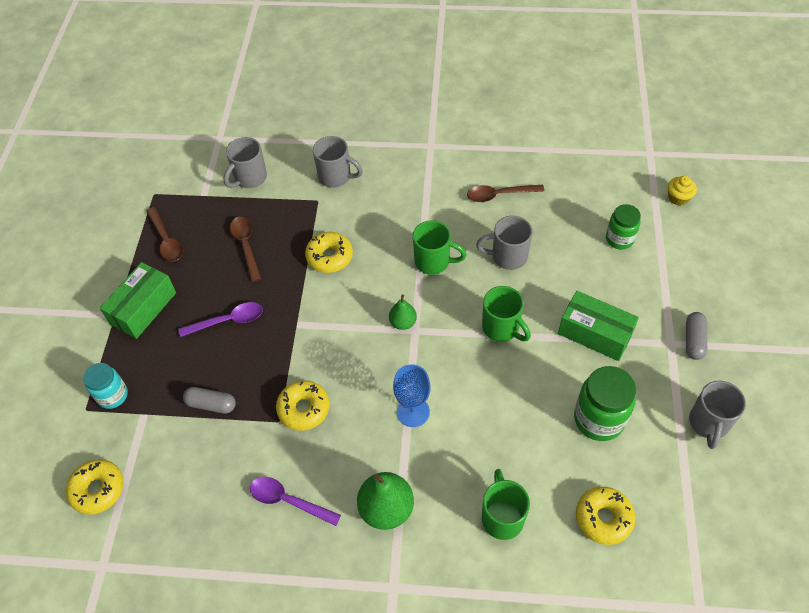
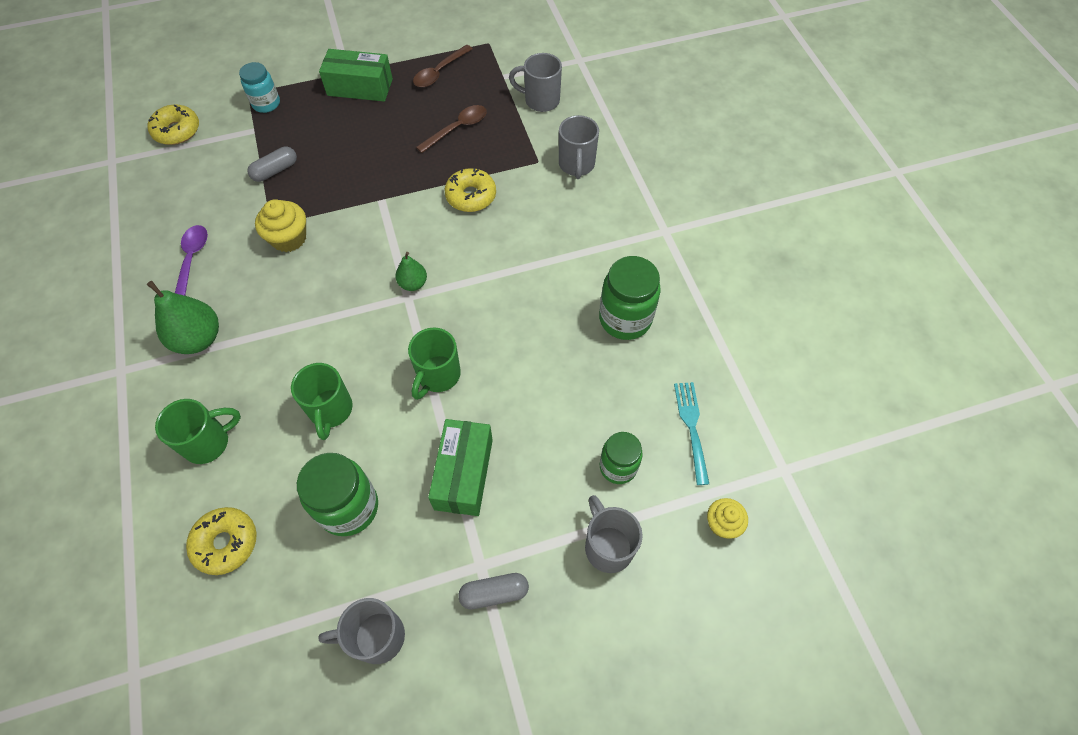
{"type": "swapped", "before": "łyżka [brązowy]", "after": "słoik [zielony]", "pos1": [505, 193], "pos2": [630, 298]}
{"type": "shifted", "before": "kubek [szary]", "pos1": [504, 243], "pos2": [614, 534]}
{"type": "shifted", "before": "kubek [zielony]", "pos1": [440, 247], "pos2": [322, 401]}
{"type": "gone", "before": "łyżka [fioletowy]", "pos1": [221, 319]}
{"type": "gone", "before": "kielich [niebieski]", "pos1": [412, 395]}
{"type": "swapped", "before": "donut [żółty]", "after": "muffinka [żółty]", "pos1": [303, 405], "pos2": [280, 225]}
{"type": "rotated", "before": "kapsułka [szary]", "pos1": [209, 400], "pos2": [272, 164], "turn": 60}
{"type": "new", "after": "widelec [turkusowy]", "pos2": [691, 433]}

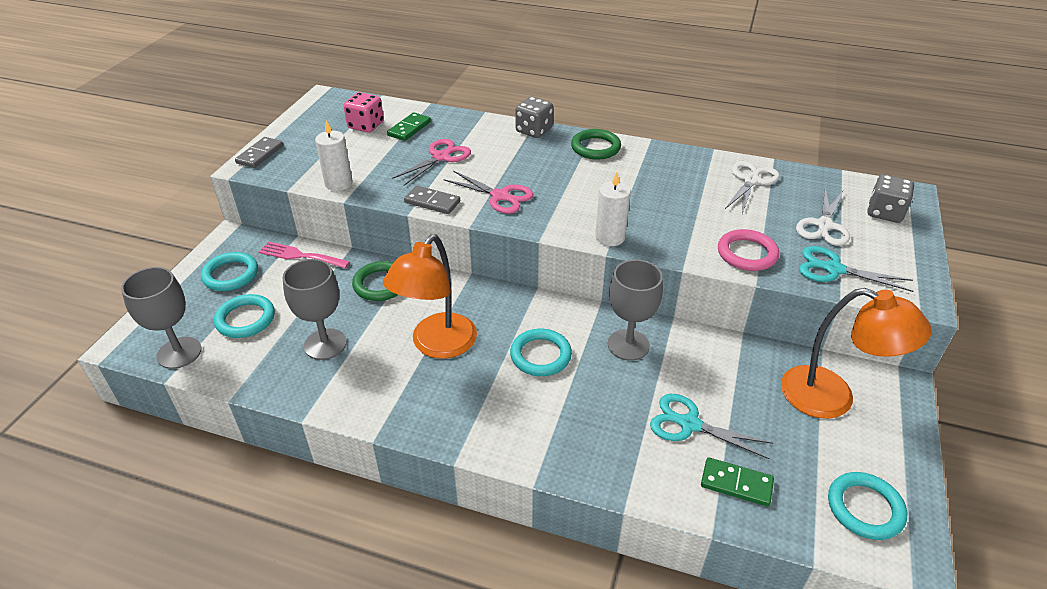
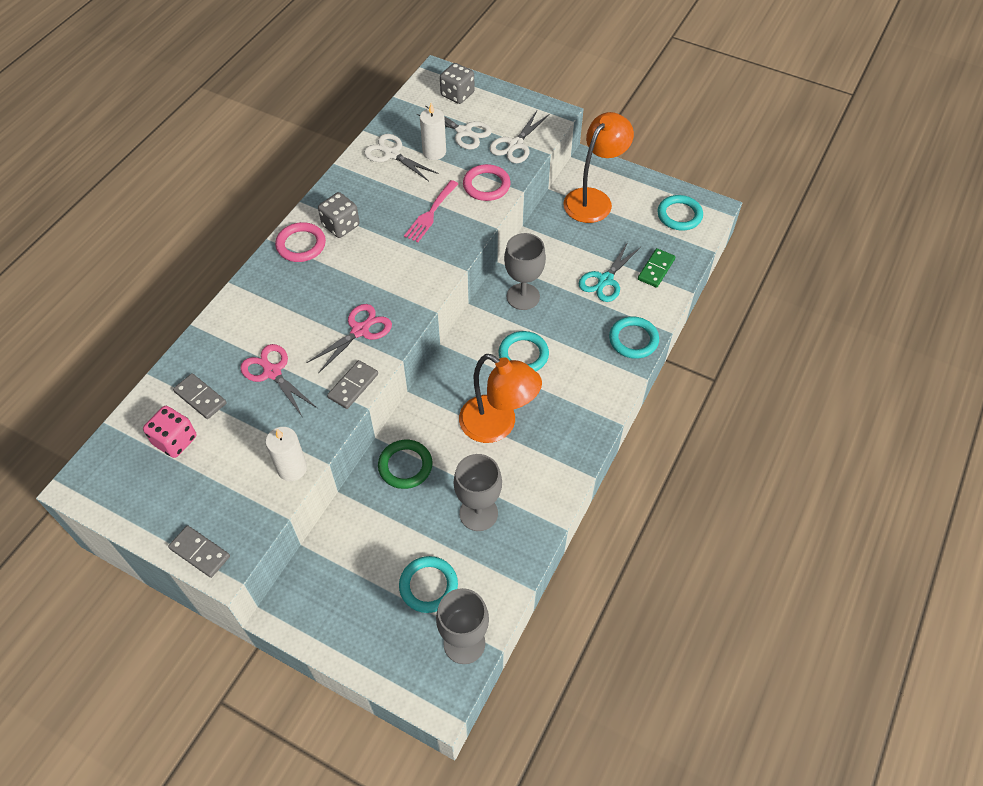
{"type": "shifted", "before": "kostka do gry [szary]", "pos1": [534, 117], "pos2": [339, 215]}
{"type": "repainted", "before": "kostka domina [zielony]", "after": "kostka domina [szary]", "pos1": [409, 126], "pos2": [200, 396]}
{"type": "repainted", "before": "pierścień [zielony]", "after": "pierścień [różowy]", "pos1": [596, 144], "pos2": [300, 242]}
{"type": "shifted", "before": "świeca [biały]", "pos1": [613, 209], "pos2": [433, 131]}
{"type": "shifted", "before": "widelec [różowy]", "pos1": [304, 255], "pos2": [431, 211]}
{"type": "repainted", "before": "nożyczki [turkusowy]", "after": "nożyczki [biały]", "pos1": [856, 269], "pos2": [519, 137]}
{"type": "shifted", "before": "pierścień [turkusowy]", "pos1": [229, 271], "pos2": [634, 337]}

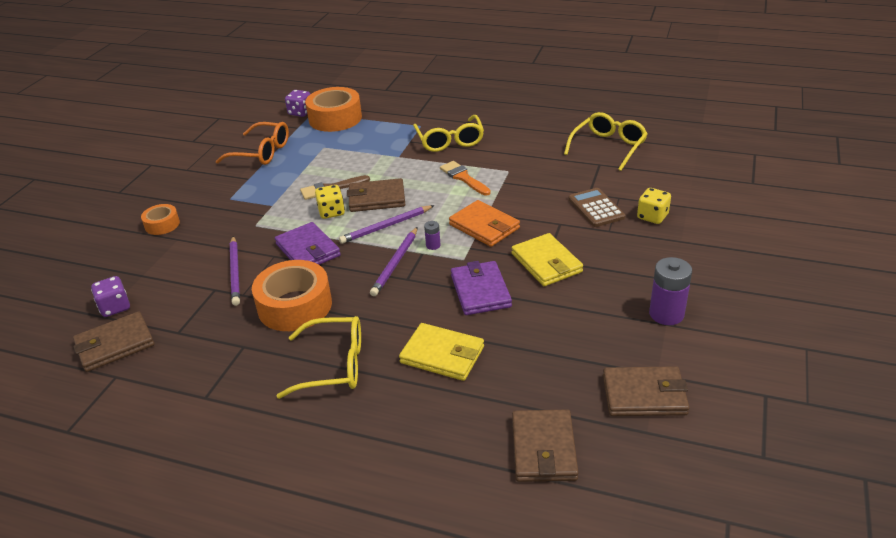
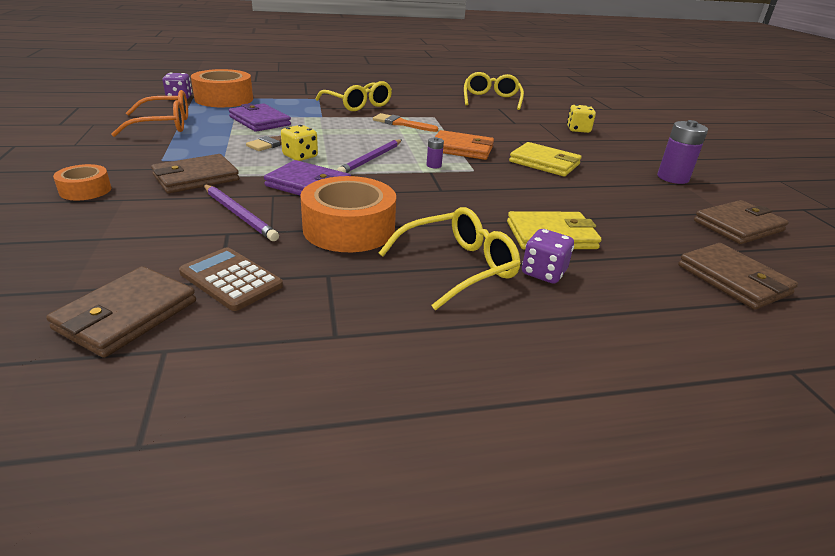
{"type": "shifted", "before": "portfel [brązowy]", "pos1": [376, 195], "pos2": [195, 173]}
{"type": "shifted", "before": "kalkulator [brązowy]", "pos1": [596, 207], "pos2": [231, 279]}
{"type": "gone", "before": "ołówek [fioletowy]", "pos1": [394, 261]}
{"type": "shifted", "before": "portfel [fioletowy]", "pos1": [481, 288], "pos2": [260, 117]}
{"type": "shifted", "before": "kostka do gry [fioletowy]", "pos1": [110, 296], "pos2": [548, 256]}

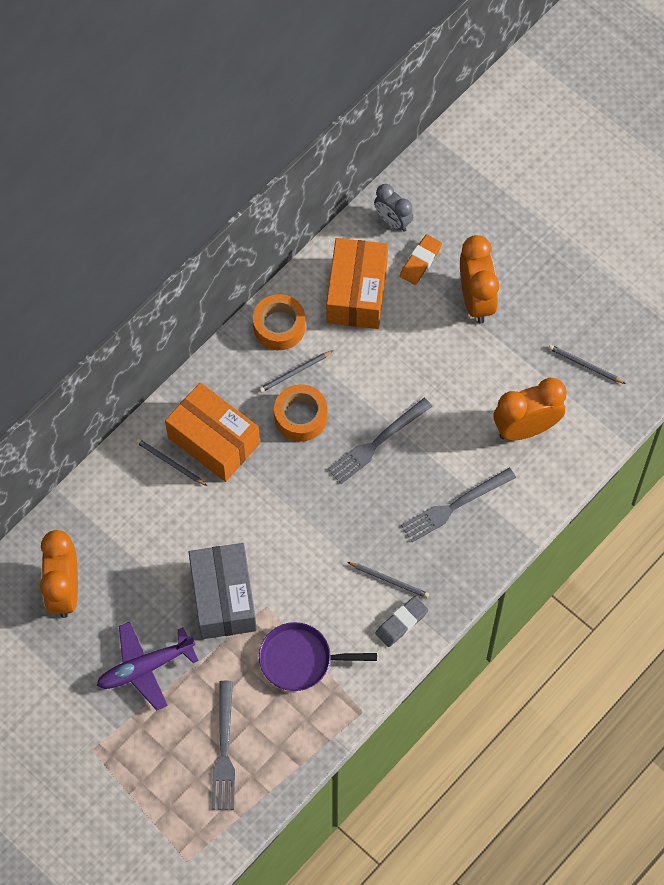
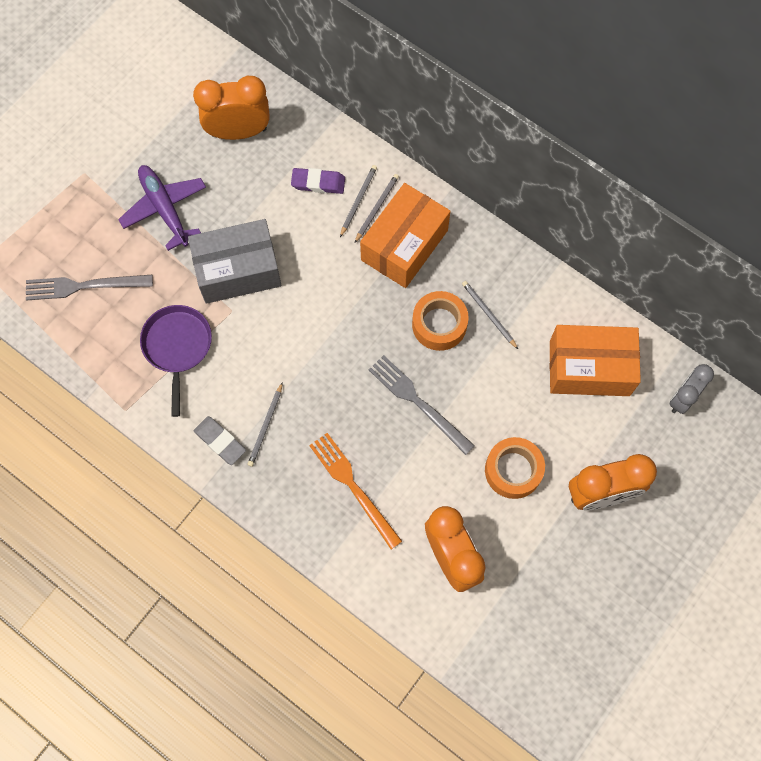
{"type": "gone", "before": "gumka do mazania [pomarańczowy]", "pos1": [421, 259]}
{"type": "shifted", "before": "taśma klejąca [pomarańczowy]", "pos1": [279, 322], "pos2": [515, 468]}
{"type": "shifted", "before": "ołówek [szary]", "pos1": [587, 364], "pos2": [358, 201]}
{"type": "repainted", "before": "widelec [szary]", "after": "widelec [pomarańczowy]", "pos1": [458, 505], "pos2": [355, 491]}
{"type": "new", "after": "gumka do mazania [fioletowy]", "pos2": [318, 181]}

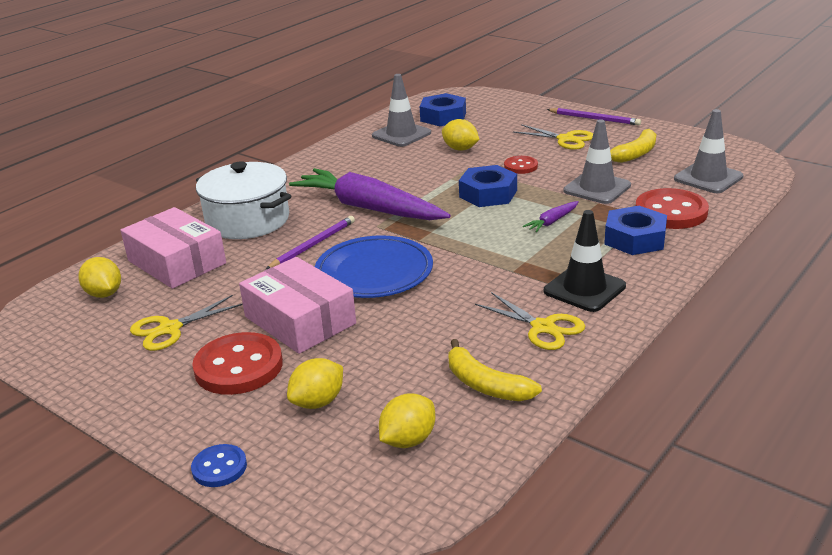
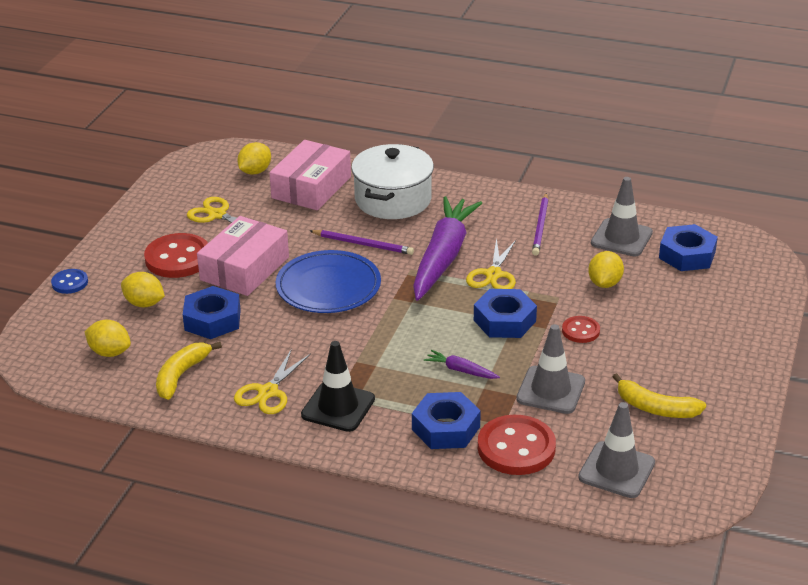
{"type": "shifted", "before": "ołówek [fioletowy]", "pos1": [594, 116], "pos2": [540, 224]}
{"type": "shifted", "before": "nożyczki [żółty]", "pos1": [553, 137], "pos2": [491, 263]}
{"type": "new", "after": "nakrętka [niebieski]", "pos2": [212, 312]}

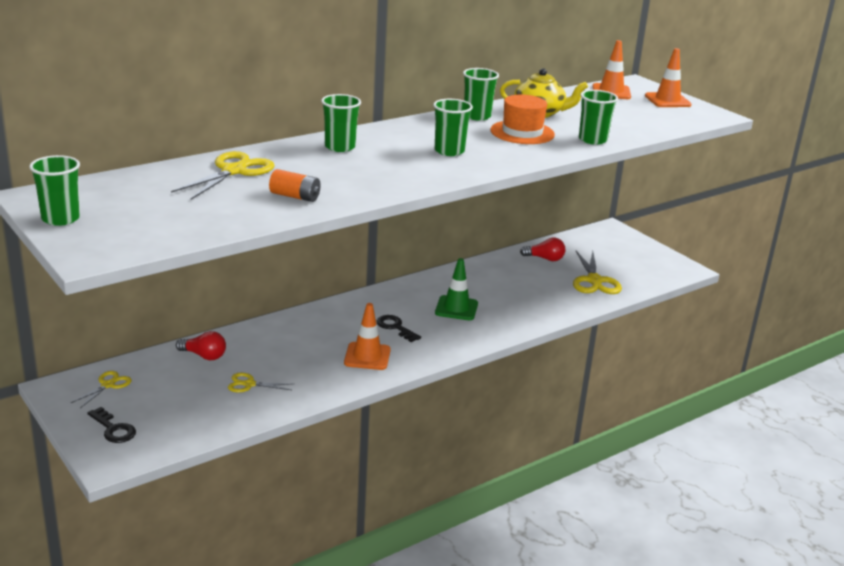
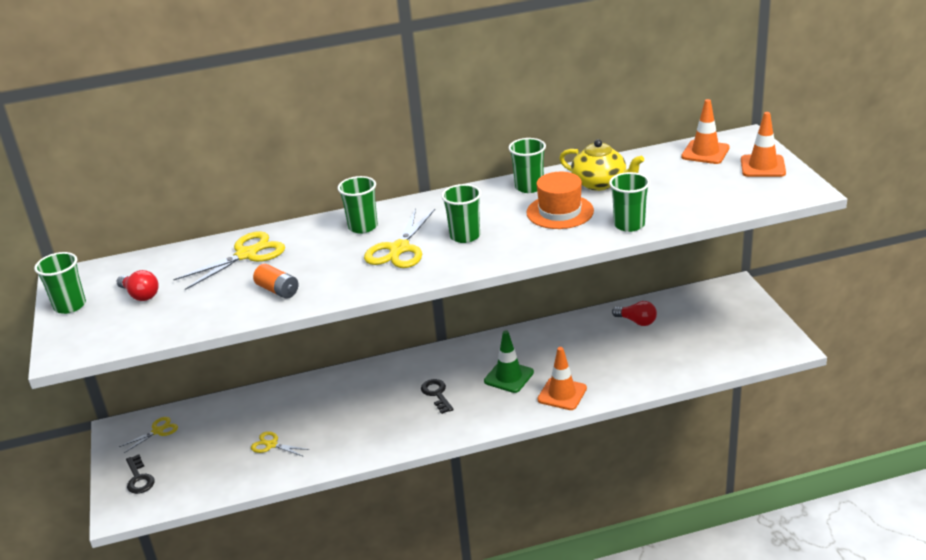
{"type": "shifted", "before": "nożyczki [żółty]", "pos1": [597, 272], "pos2": [399, 238]}
{"type": "shifted", "before": "pachołek [pomarańczowy]", "pos1": [367, 336], "pos2": [562, 378]}
{"type": "shifted", "before": "żarówka [czerwony]", "pos1": [201, 345], "pos2": [137, 285]}

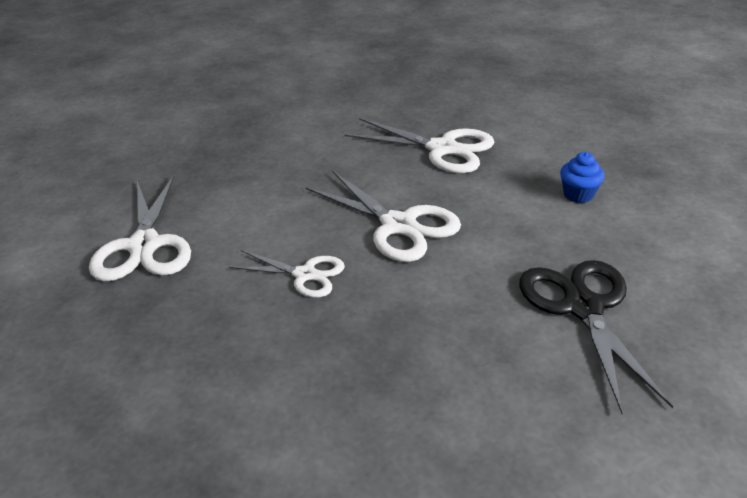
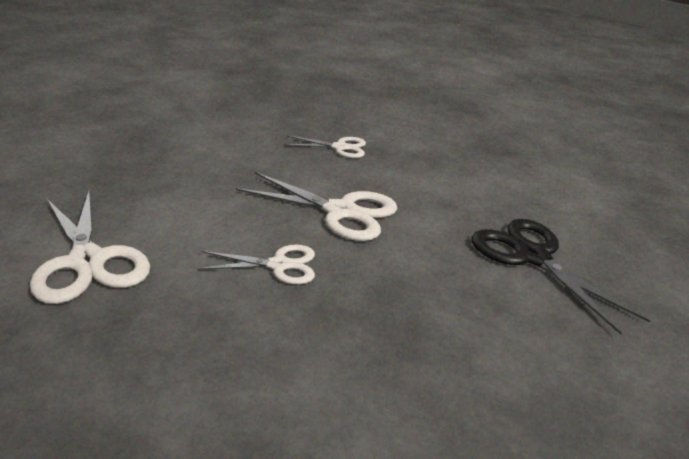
{"type": "scaled", "before": "nożyczki [biały]", "pos1": [419, 145], "pos2": [325, 147], "scale": 0.61}
{"type": "gone", "before": "muffinka [niebieski]", "pos1": [582, 177]}

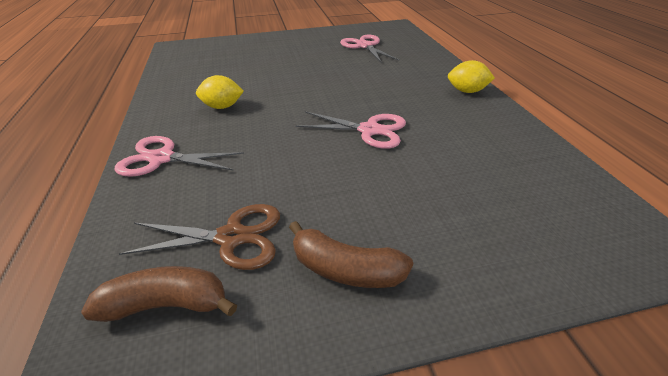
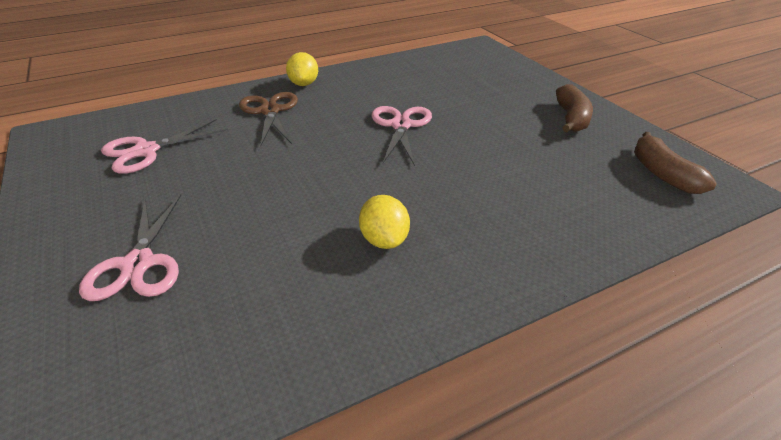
{"type": "shifted", "before": "nożyczki [różowy]", "pos1": [179, 156], "pos2": [130, 248]}
{"type": "shifted", "before": "nożyczki [brązowy]", "pos1": [199, 237], "pos2": [268, 119]}

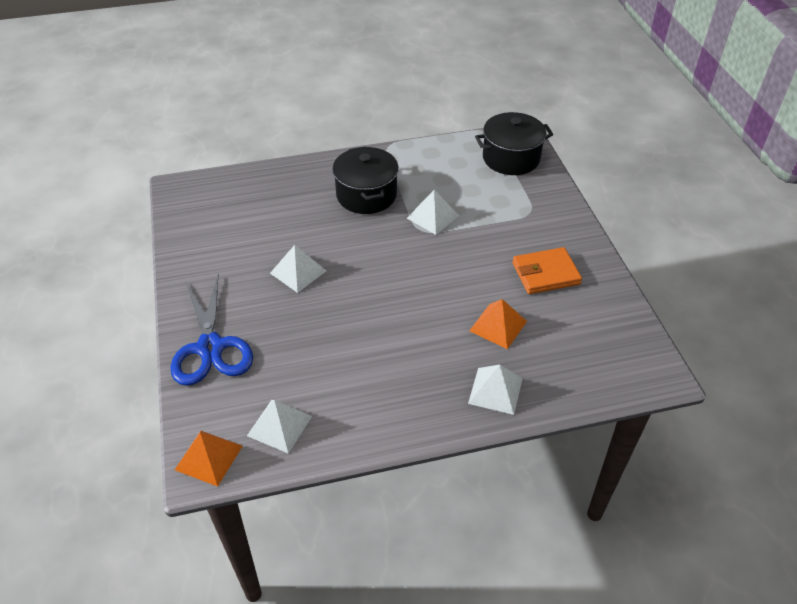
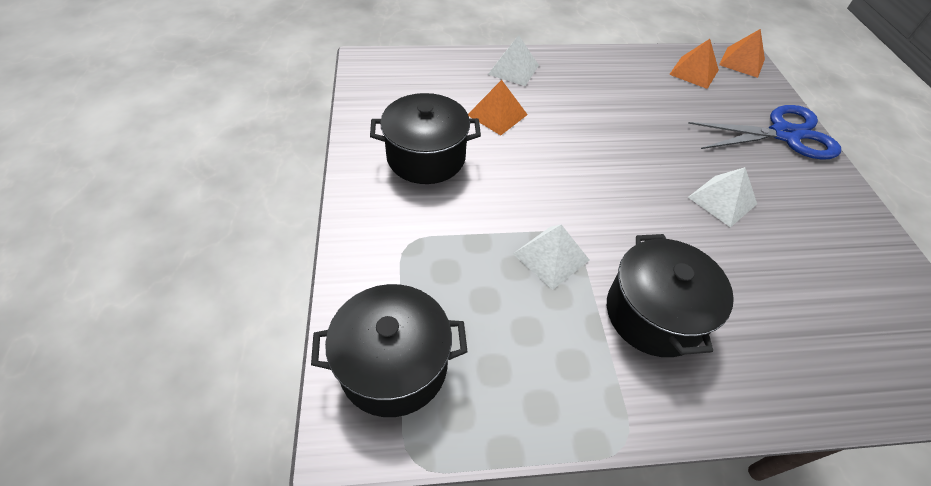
{"type": "swapped", "before": "portfel [pomarańczowy]", "after": "garnek [czarny]", "pos1": [547, 270], "pos2": [425, 138]}
{"type": "rotated", "before": "nożyczki [niebieski]", "pos1": [212, 330], "pos2": [764, 132], "turn": 90}
{"type": "repainted", "before": "piramida [biały]", "after": "piramida [pomarańczowy]", "pos1": [279, 427], "pos2": [694, 64]}

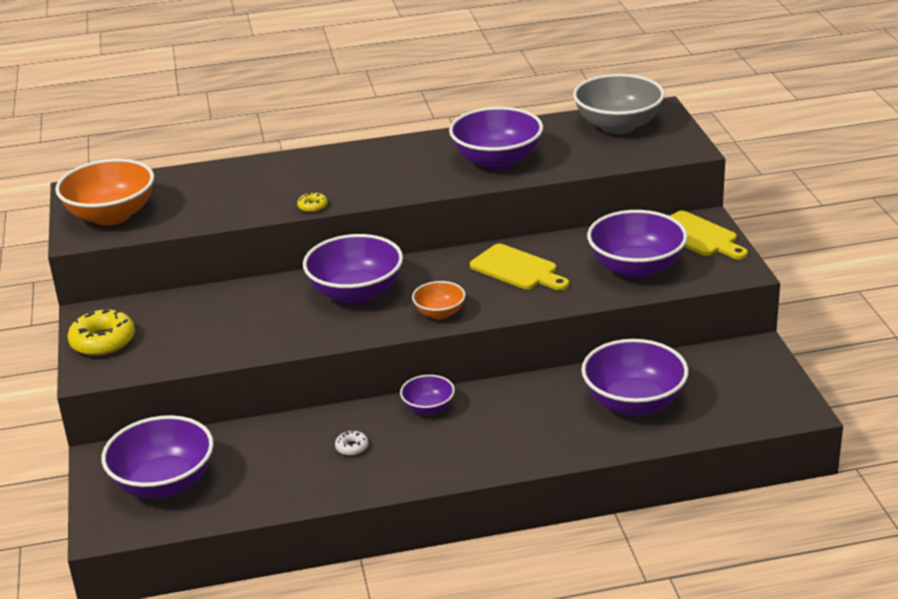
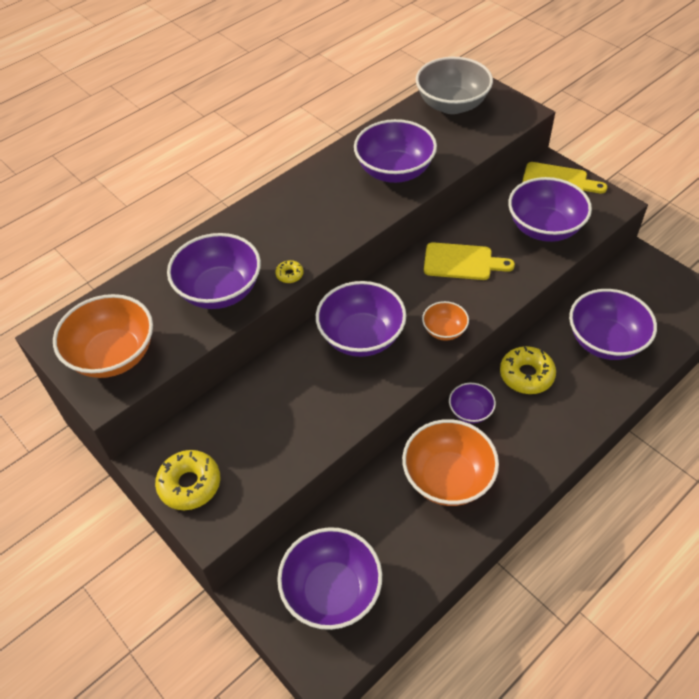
{"type": "swapped", "before": "donut [biały]", "after": "miska [pomarańczowy]", "pos1": [351, 443], "pos2": [450, 462]}
{"type": "new", "after": "miska [fioletowy]", "pos2": [214, 271]}
{"type": "new", "after": "donut [żółty]", "pos2": [528, 370]}

